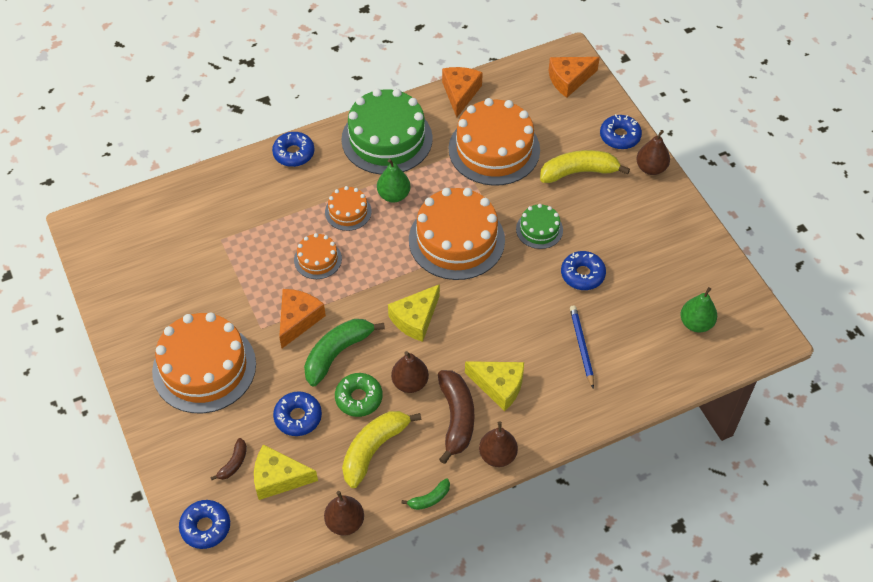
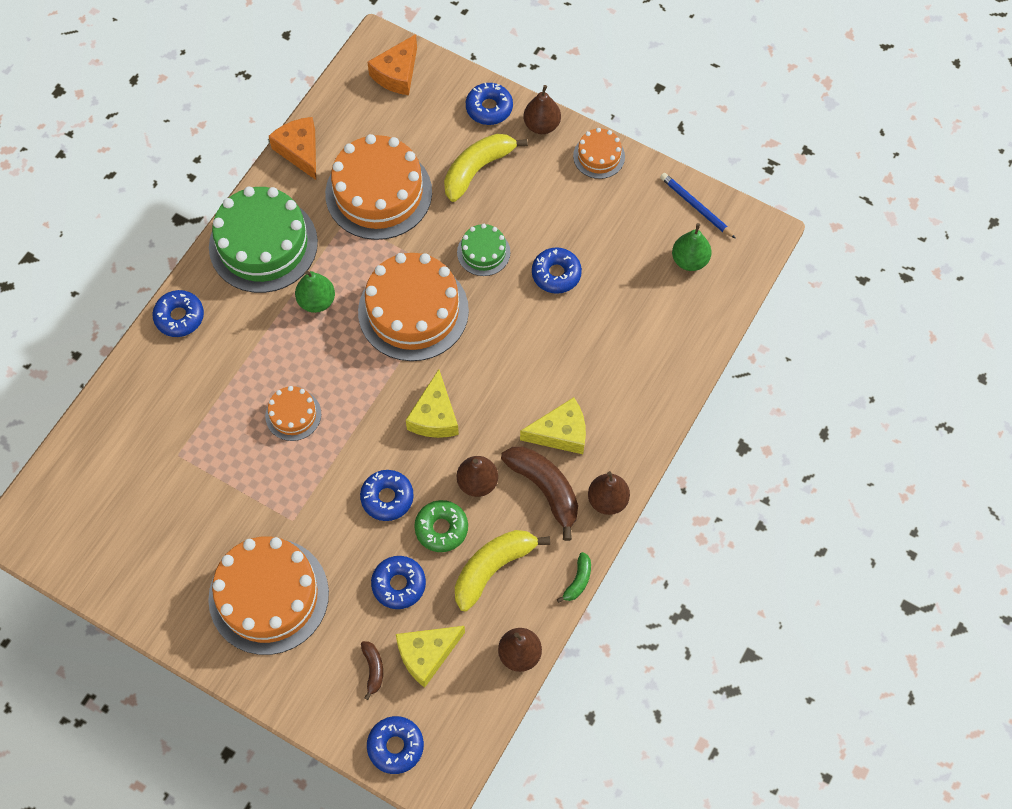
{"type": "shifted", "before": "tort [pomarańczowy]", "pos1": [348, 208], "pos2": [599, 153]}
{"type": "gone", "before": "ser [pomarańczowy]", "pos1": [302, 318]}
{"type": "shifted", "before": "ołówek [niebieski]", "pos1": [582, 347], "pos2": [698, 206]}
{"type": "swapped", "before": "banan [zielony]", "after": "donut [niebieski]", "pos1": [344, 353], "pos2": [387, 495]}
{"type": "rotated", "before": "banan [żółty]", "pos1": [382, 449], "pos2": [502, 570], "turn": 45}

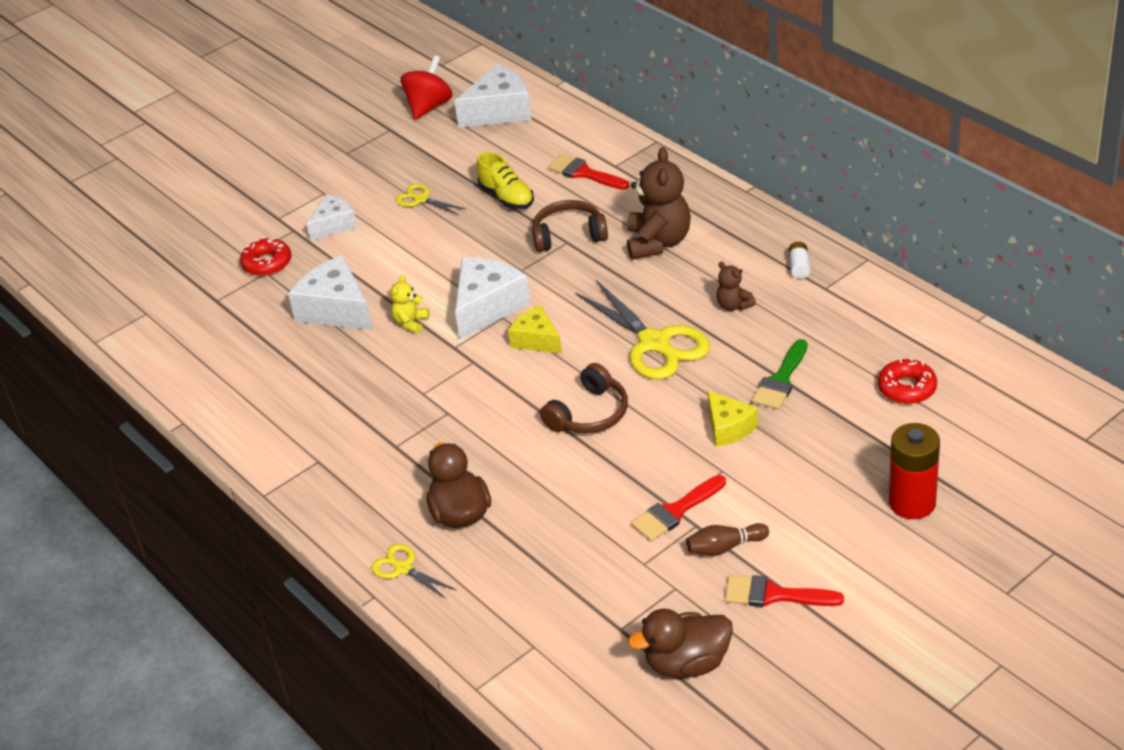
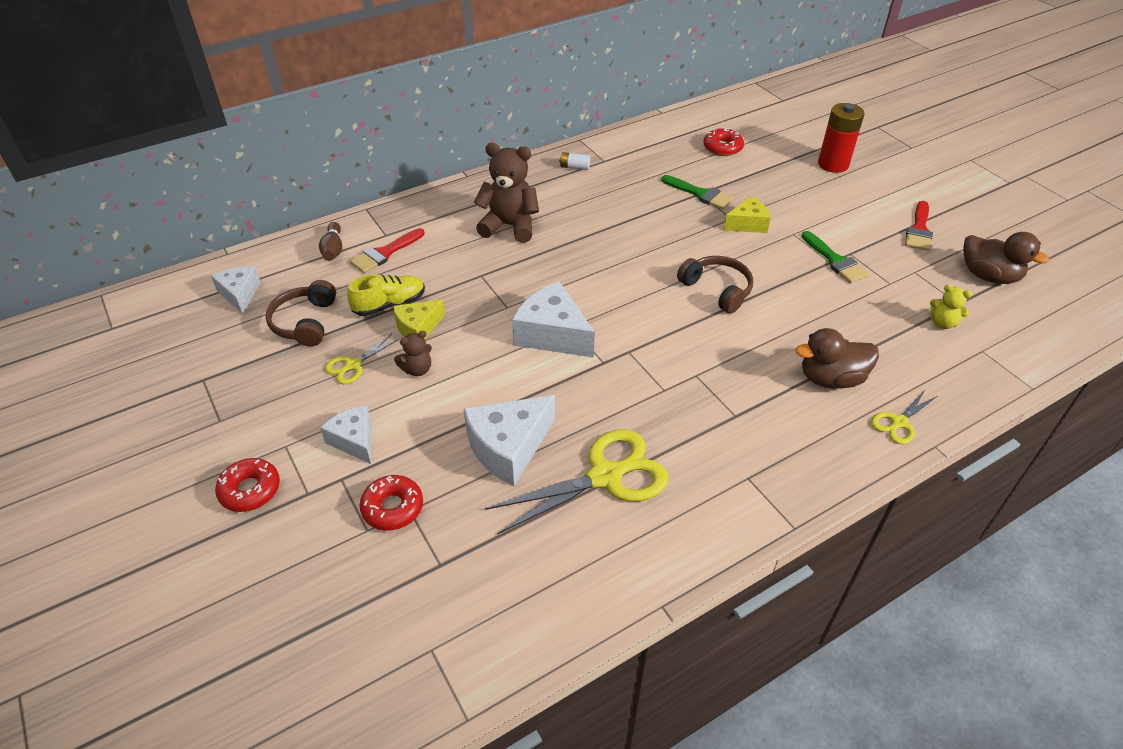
{"type": "gone", "before": "bączek [czerwony]", "pos1": [426, 87]}
{"type": "scaled", "before": "ser [biały]", "pos1": [493, 96], "pos2": [236, 290], "scale": 0.62}
{"type": "shifted", "before": "słuchawki [brązowy]", "pos1": [570, 226], "pos2": [300, 313]}
{"type": "shifted", "before": "miś [brązowy]", "pos1": [736, 286], "pos2": [413, 353]}
{"type": "shifted", "before": "miś [żółty]", "pos1": [409, 304], "pos2": [951, 307]}
{"type": "shifted", "before": "nożyczki [żółty]", "pos1": [643, 330], "pos2": [577, 481]}
{"type": "shifted", "before": "ser [żółty]", "pos1": [535, 329], "pos2": [419, 319]}
{"type": "repainted", "before": "pędzel [czerwony]", "after": "pędzel [zielony]", "pos1": [678, 508], "pos2": [835, 257]}
{"type": "shifted", "before": "kręgiel [brązowy]", "pos1": [727, 539], "pos2": [330, 241]}
{"type": "rotated", "before": "kaczka [brązowy]", "pos1": [680, 643], "pos2": [1006, 258], "turn": -45}
{"type": "new", "after": "donut [czerwony]", "pos2": [247, 485]}

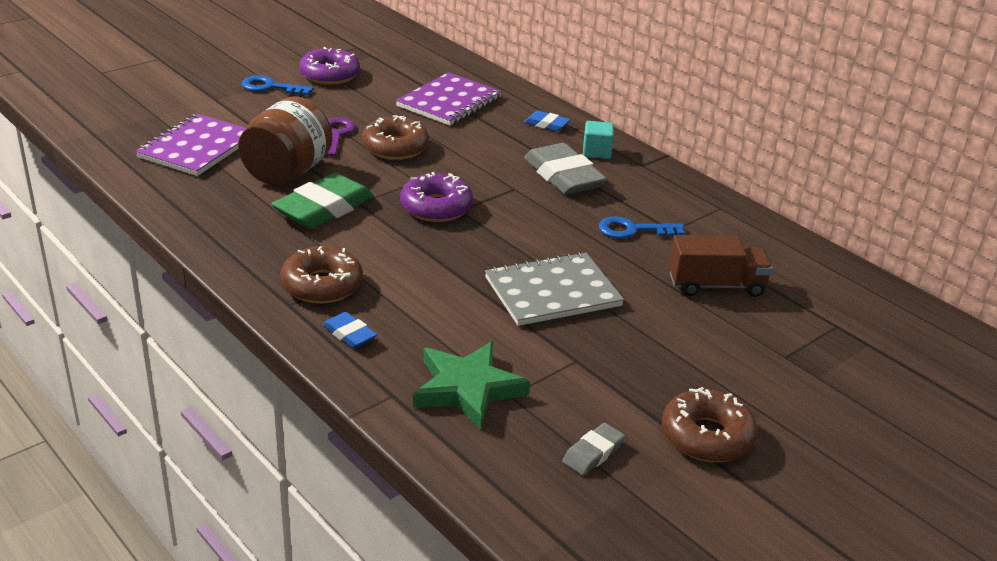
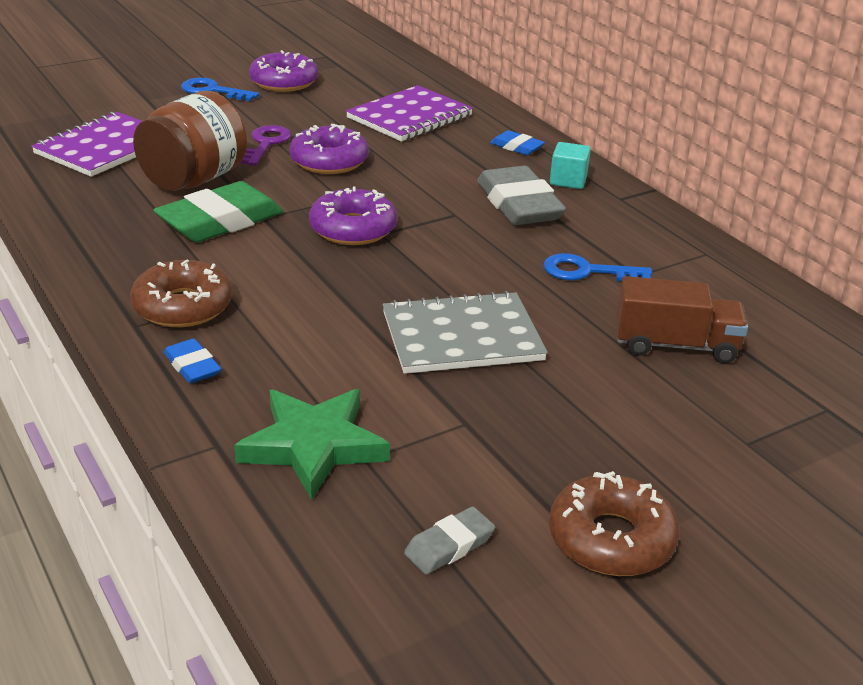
{"type": "repainted", "before": "donut [brązowy]", "after": "donut [fioletowy]", "pos1": [395, 137], "pos2": [329, 149]}

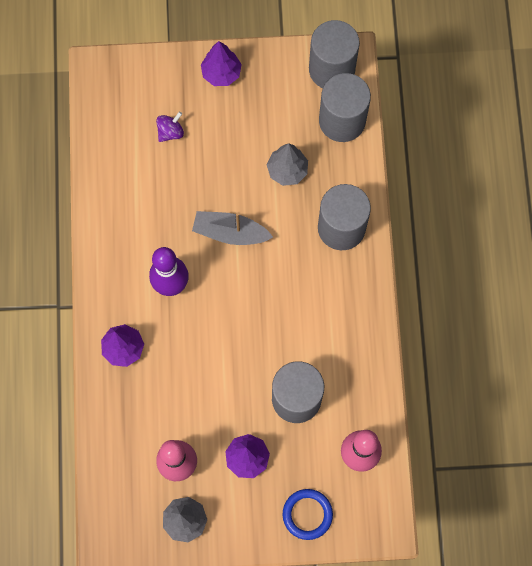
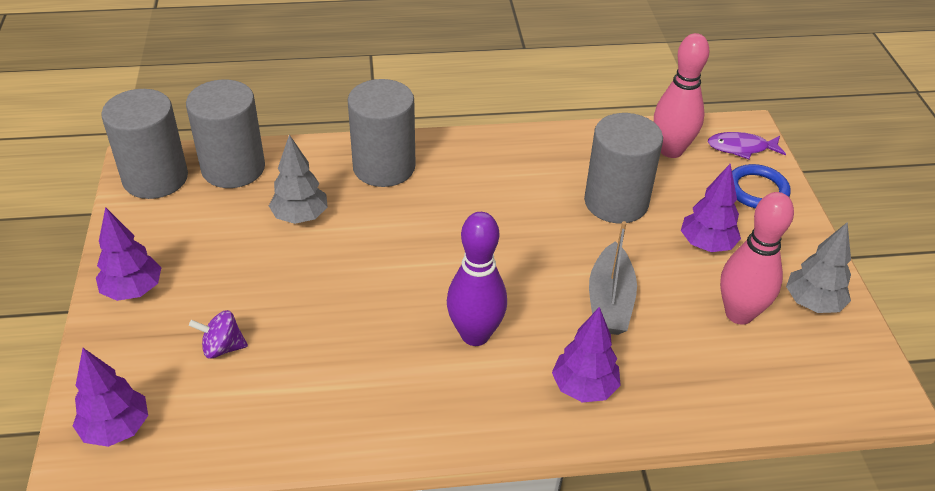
{"type": "rotated", "before": "bączek [fioletowy]", "pos1": [170, 127], "pos2": [218, 334], "turn": -45}
{"type": "shifted", "before": "łódka [szary]", "pos1": [232, 228], "pos2": [613, 278]}
{"type": "new", "after": "ryba [fioletowy]", "pos2": [747, 145]}
{"type": "new", "after": "drzewko [fioletowy]", "pos2": [110, 397]}

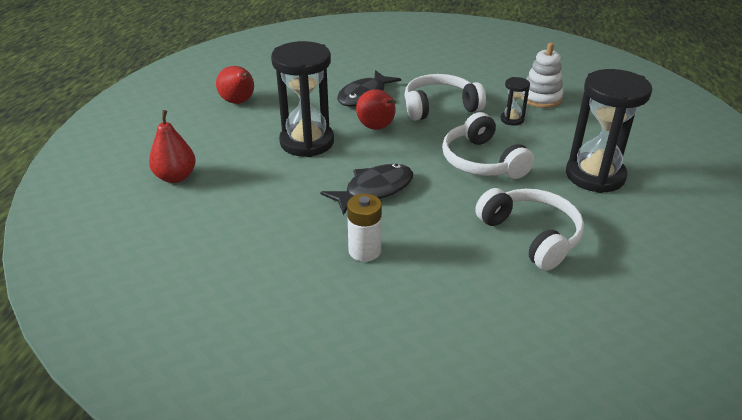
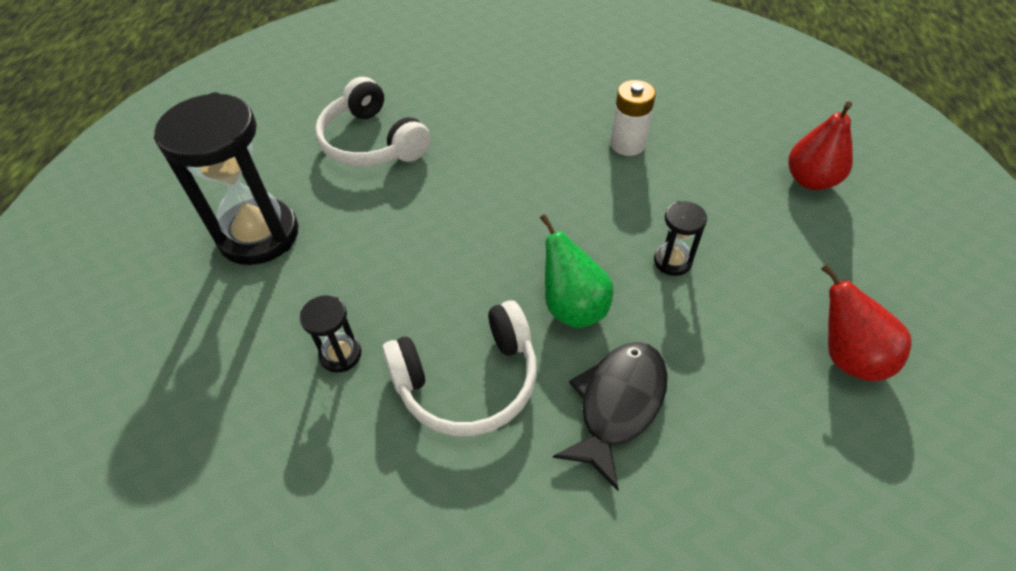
{"type": "scaled", "before": "klepsydra [czarny]", "pos1": [302, 99], "pos2": [680, 238], "scale": 0.45}
{"type": "gone", "before": "zabawka nakładanka [biały]", "pos1": [542, 75]}
{"type": "repainted", "before": "gruszka [czerwony]", "after": "gruszka [zielony]", "pos1": [376, 109], "pos2": [576, 271]}
{"type": "gone", "before": "słuchawki [biały]", "pos1": [488, 145]}
{"type": "gone", "before": "ryba [czarny]", "pos1": [366, 189]}
{"type": "shifted", "before": "bateria [biały]", "pos1": [364, 228], "pos2": [633, 118]}

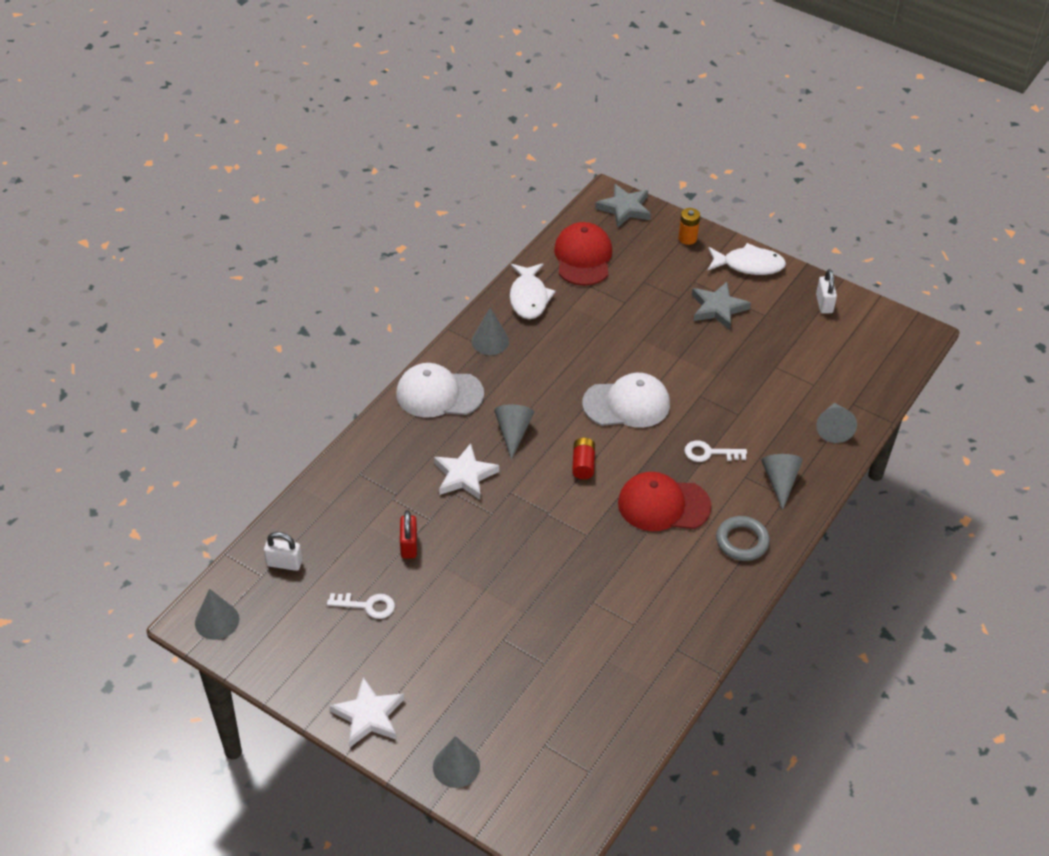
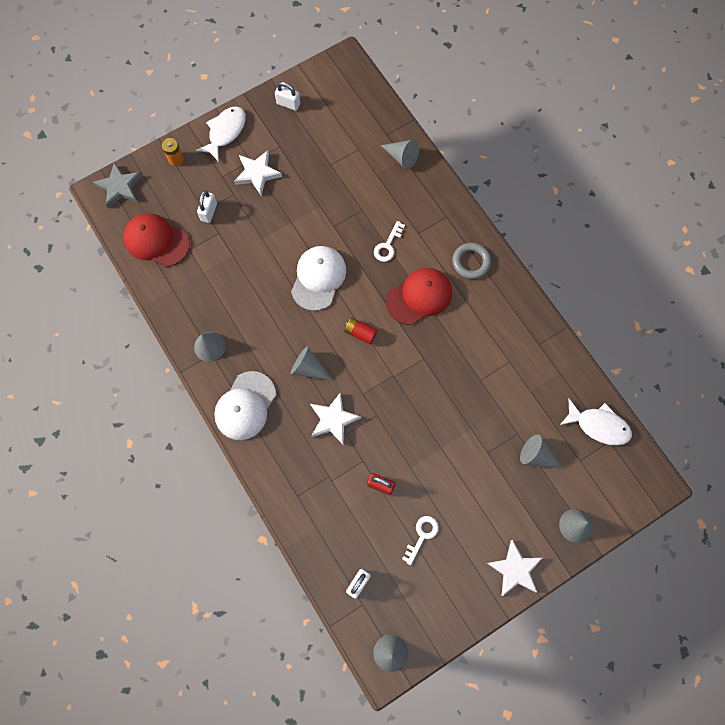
{"type": "shifted", "before": "ryba [biały]", "pos1": [533, 291], "pos2": [596, 422]}
{"type": "repainted", "before": "gwiazda [szary]", "after": "gwiazda [biały]", "pos1": [721, 306], "pos2": [258, 173]}
{"type": "shifted", "before": "stożek [szary]", "pos1": [782, 482], "pos2": [541, 452]}
{"type": "rotated", "before": "czapka [czerwony]", "pos1": [665, 501], "pos2": [419, 296], "turn": -150}
{"type": "new", "after": "kłódka [biały]", "pos2": [207, 206]}

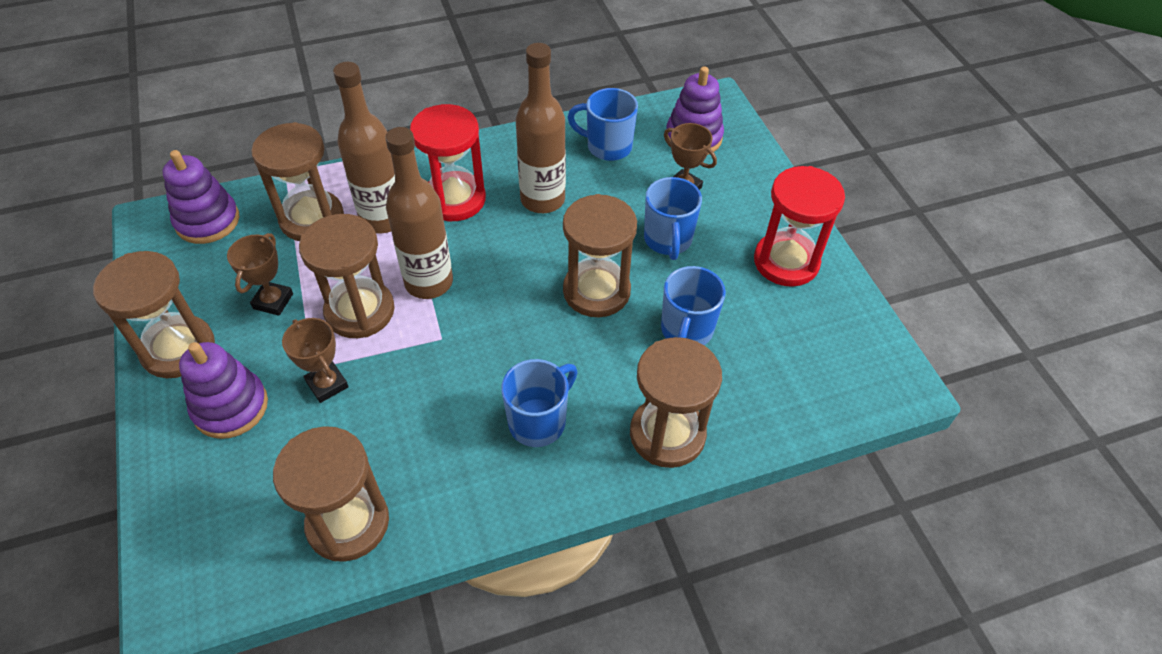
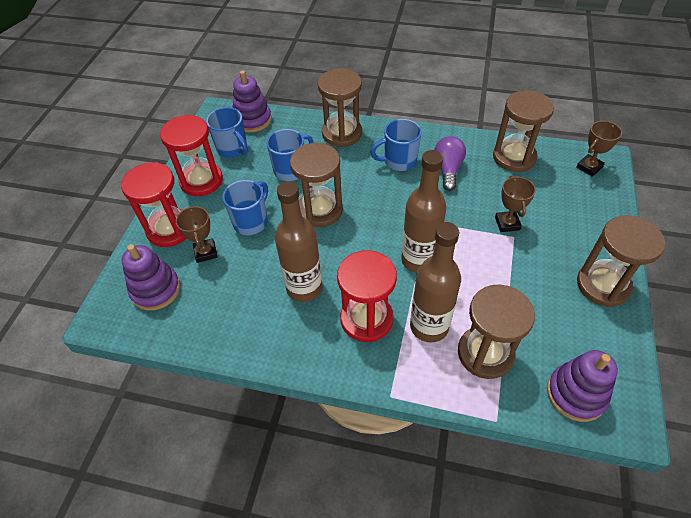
{"type": "shifted", "before": "kubek [niebieski]", "pos1": [603, 124], "pos2": [227, 132]}
{"type": "gone", "before": "klepsydra [brązowy]", "pos1": [347, 276]}
{"type": "shifted", "before": "puchar [brązowy]", "pos1": [260, 274], "pos2": [599, 149]}
{"type": "shifted", "before": "zabawka nakładanka [fioletowy]", "pos1": [223, 390], "pos2": [252, 101]}
{"type": "new", "after": "żarówka [fioletowy]", "pos2": [450, 163]}
{"type": "new", "after": "klepsydra [czerwony]", "pos2": [153, 204]}

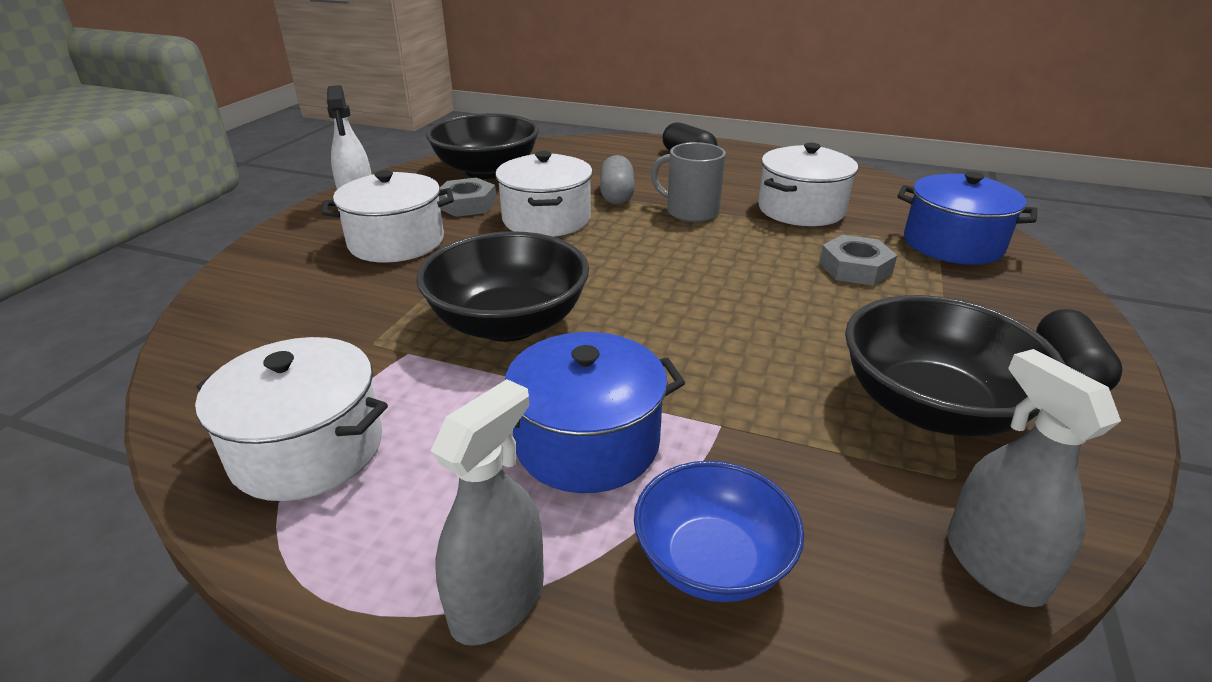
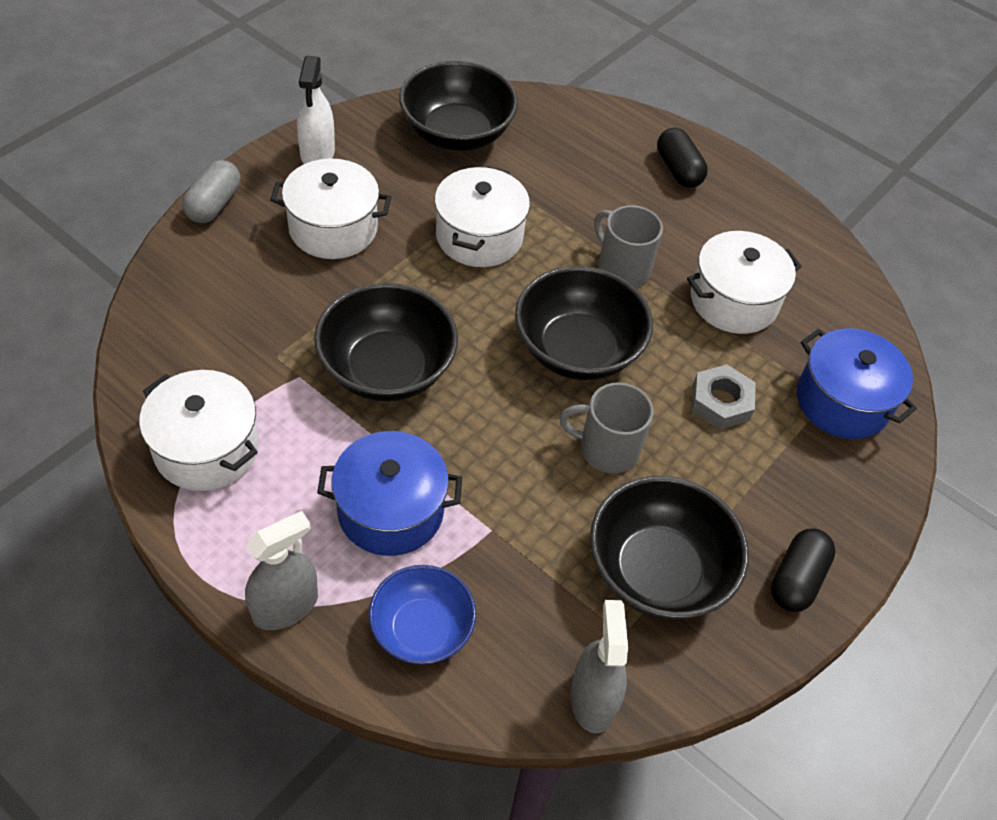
{"type": "shifted", "before": "kapsułka [szary]", "pos1": [617, 180], "pos2": [211, 191]}
{"type": "gone", "before": "nakrętka [szary]", "pos1": [468, 197]}
{"type": "new", "after": "miska [czarny]", "pos2": [584, 323]}
{"type": "new", "after": "kubek [szary]", "pos2": [606, 427]}

